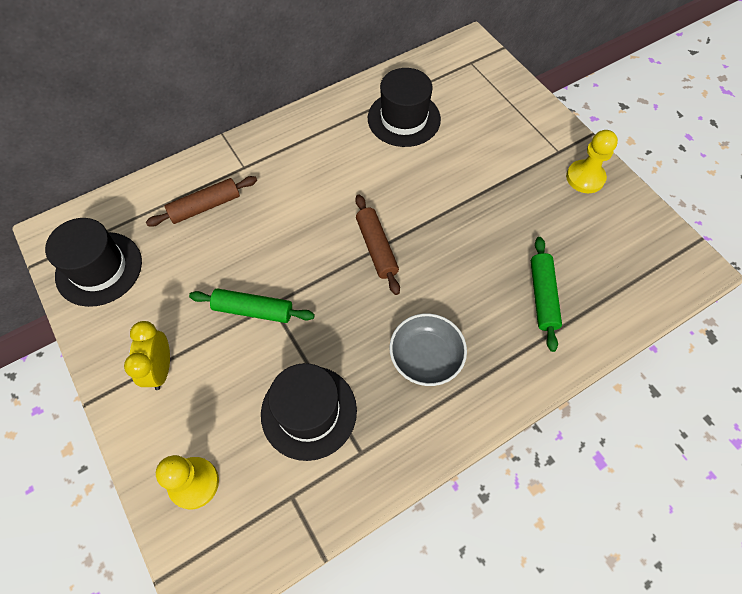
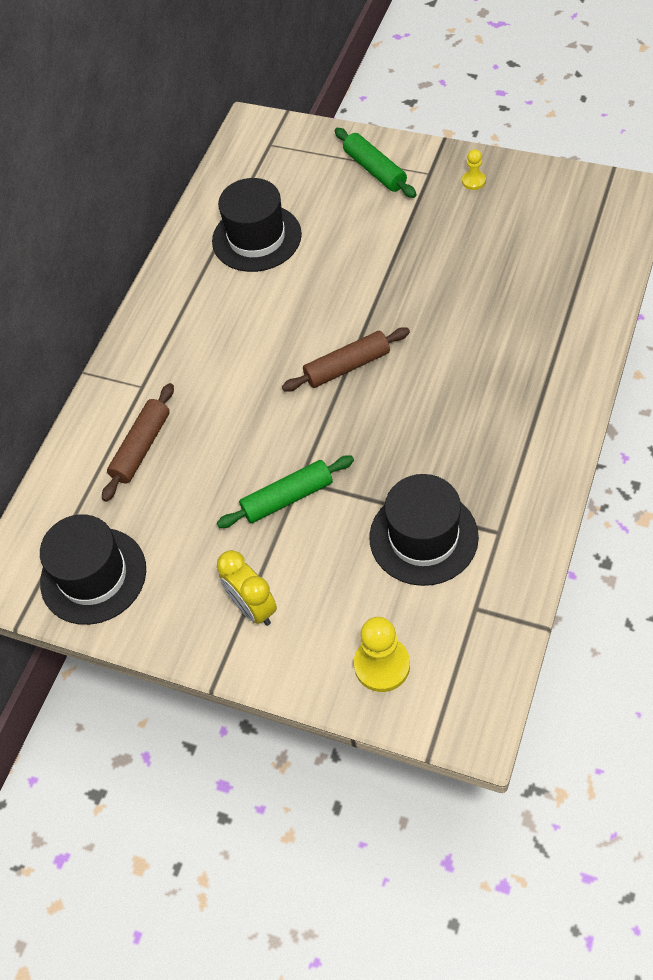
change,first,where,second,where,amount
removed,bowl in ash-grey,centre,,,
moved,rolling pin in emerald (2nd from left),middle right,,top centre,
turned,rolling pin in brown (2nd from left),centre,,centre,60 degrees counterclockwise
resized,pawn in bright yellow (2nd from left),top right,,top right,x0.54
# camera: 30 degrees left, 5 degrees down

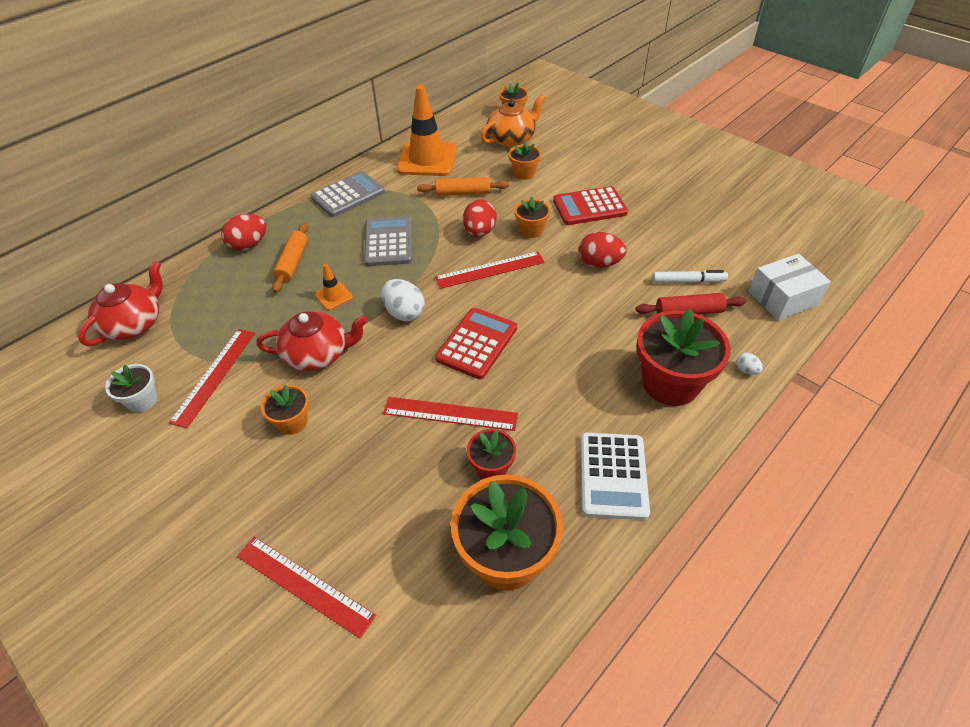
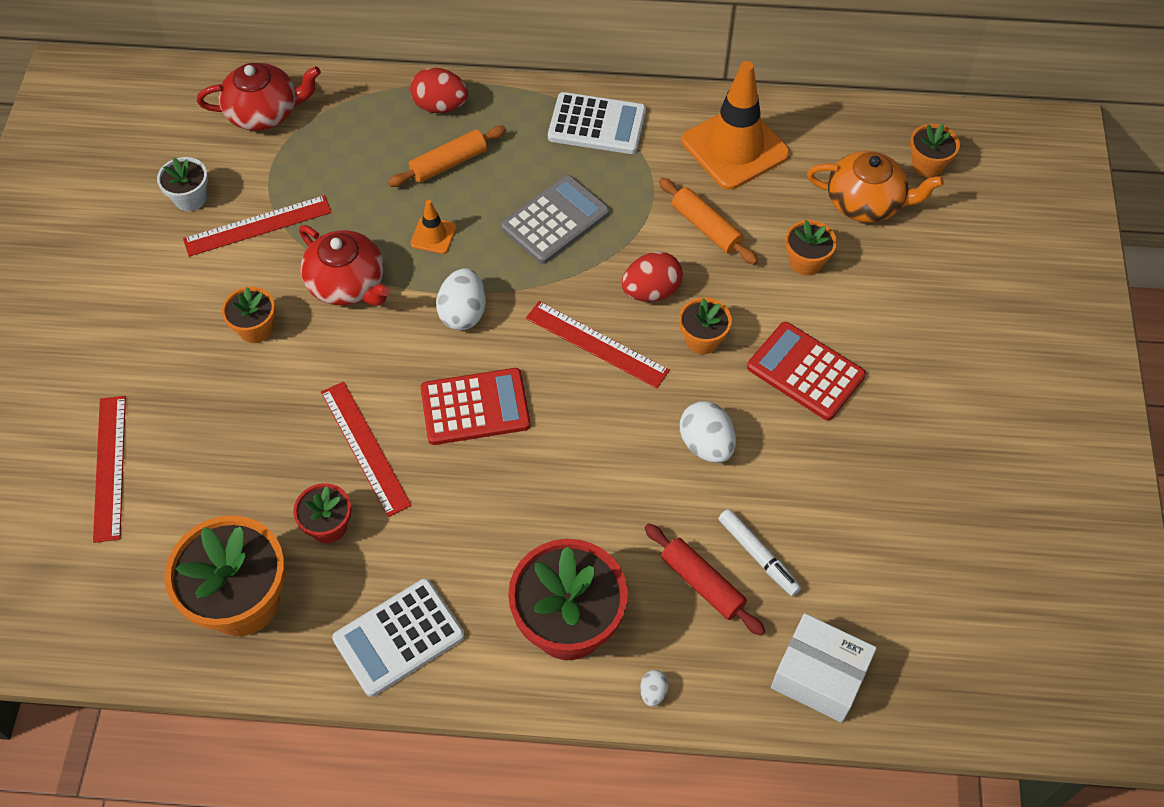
change,first,where,second,where,amount
recoloured,calculator in ash-grey (1st from left),top centre,calculator in pure white (2nd from left),top centre,
recoloured,toy egg in crimson (3rd from left),centre,toy egg in pure white (3rd from left),centre,
# camera: 50 degrees right, 10 degrees up

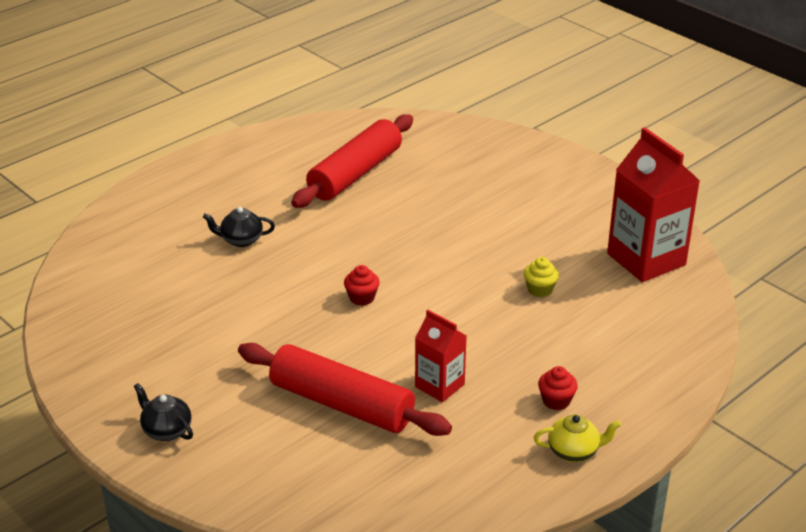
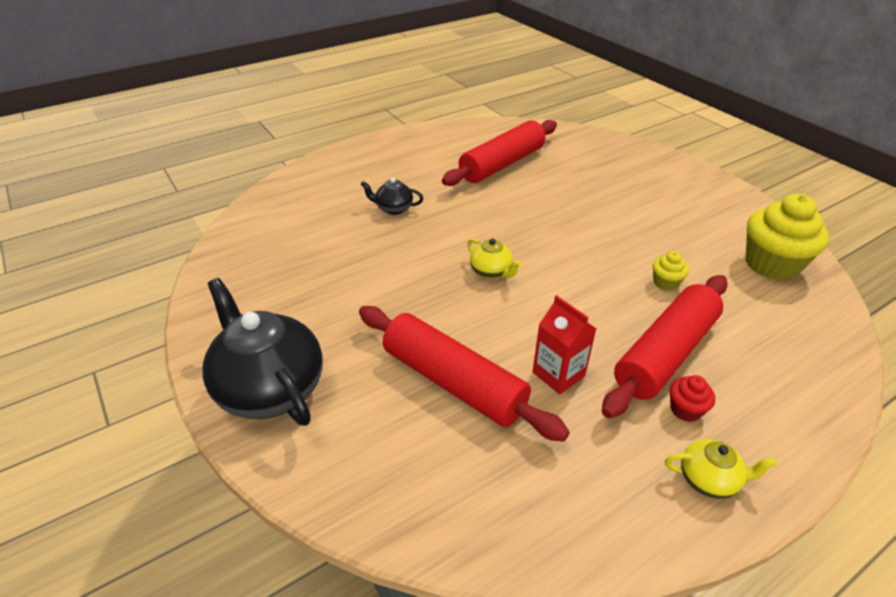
change,first,where,second,where,amount
added,,,rolling pin in crimson (3rd from left),middle right,
replaced,cupcake in crimson (1st from left),centre,tea pot in bright yellow (1st from left),centre,
replaced,carton in crimson (2nd from left),middle right,cupcake in bright yellow (2nd from left),middle right,
resized,tea pot in ebony (1st from left),bottom left,,middle left,x2.12
# camera: 10 degrees right, 5 degrees up

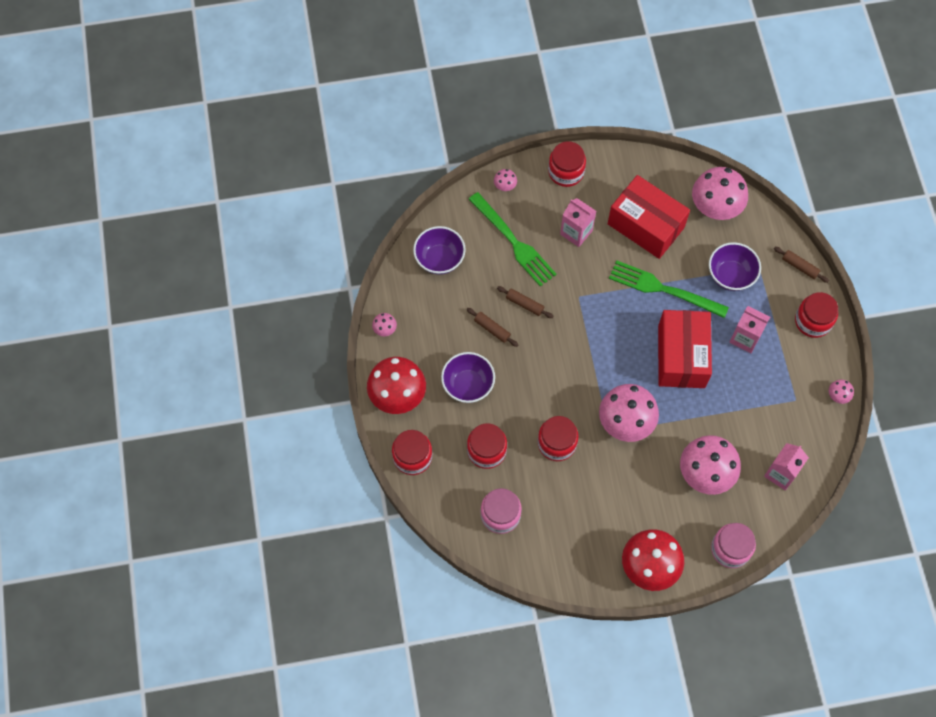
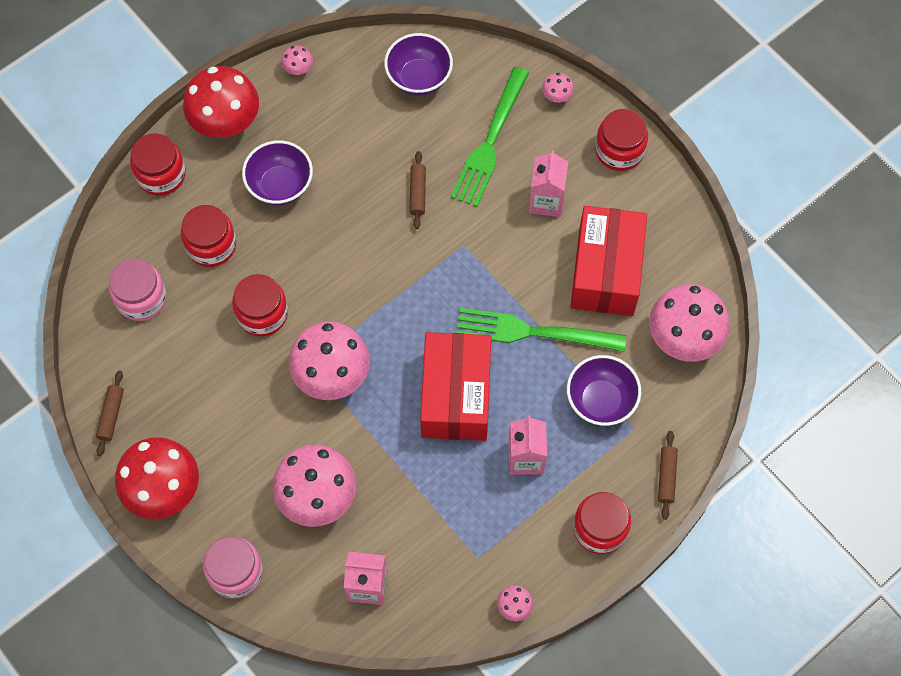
change,first,where,second,where,amount
moved,rolling pin in brown (1st from left),centre,,middle left,
turned,fork in emerald (2nd from left),middle right,,centre,75 degrees counterclockwise
turned,package in crimson (2nd from left in the first image),middle right,package in crimson (1st from left),centre,60 degrees counterclockwise
# camera: 60 degrees right, 0 degrees up

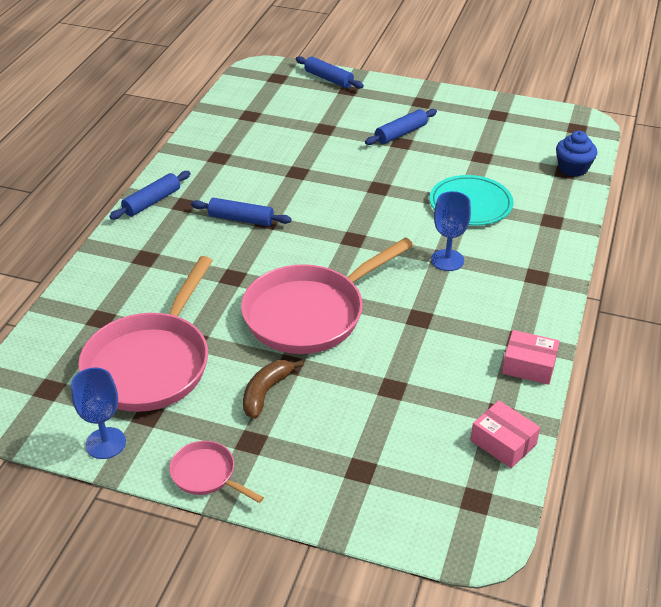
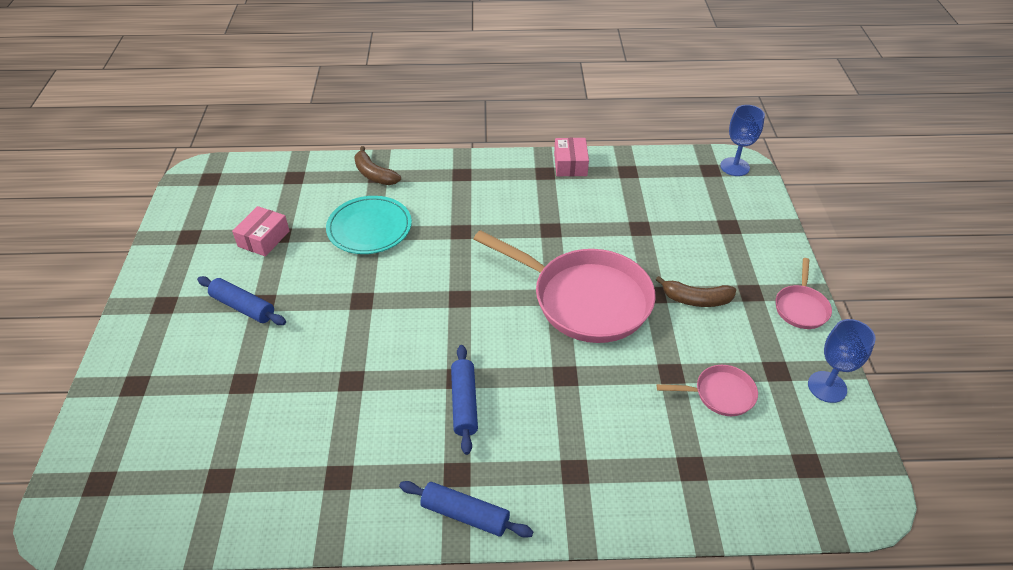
change,first,where,second,where,amount
removed,rolling pin in royal blue (3rd from left),top centre,,,
removed,cupcake in royal blue,top right,,,
added,,,toy banana in brown (1st from left),top centre,
moved,goblet in royal blue (2nd from left in the first image),middle right,goblet in royal blue (1st from left),top right,
moved,package in pink (1st from left),bottom right,,middle left,
resized,pan in pink (1st from left in the first image),middle left,pan in pink (2nd from left),bottom right,x0.46
# camera: 110 degrees left, 5 degrees up

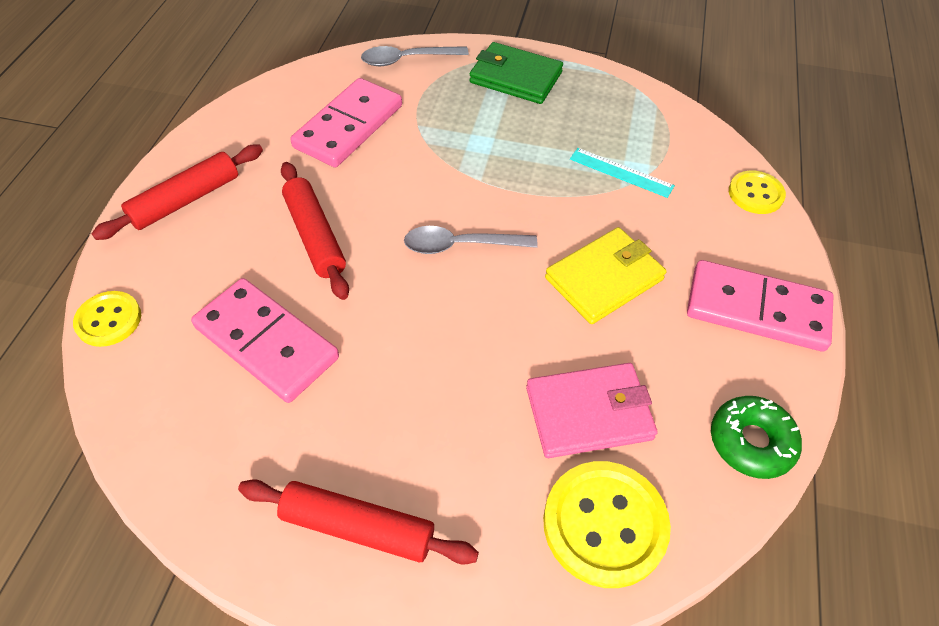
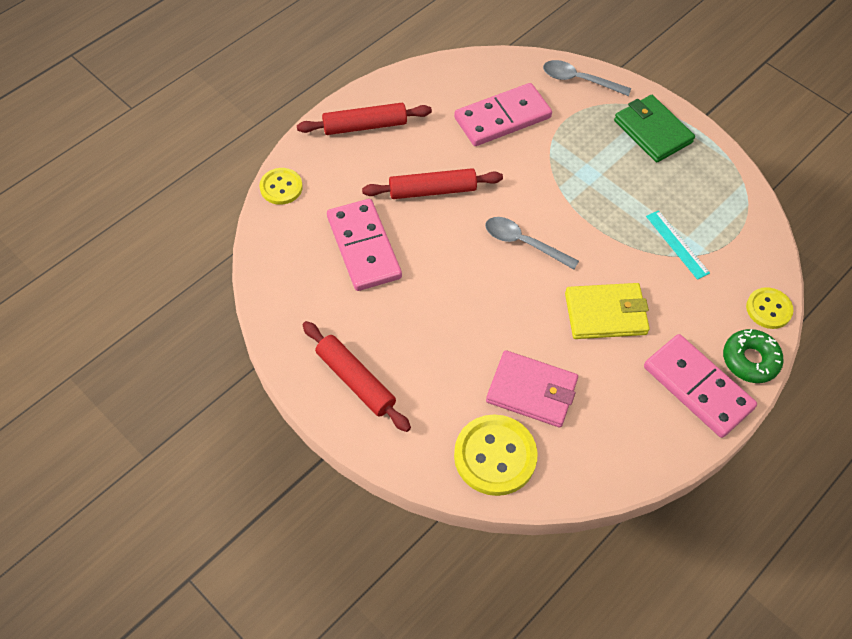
change,first,where,second,where,amount
moved,doughnut in emerald,bottom right,,middle right,
turned,rolling pin in crimson (2nd from left in the first image),centre,rolling pin in crimson (3rd from left),top centre,75 degrees clockwise
# camera: 30 degrees right, 5 degrees up

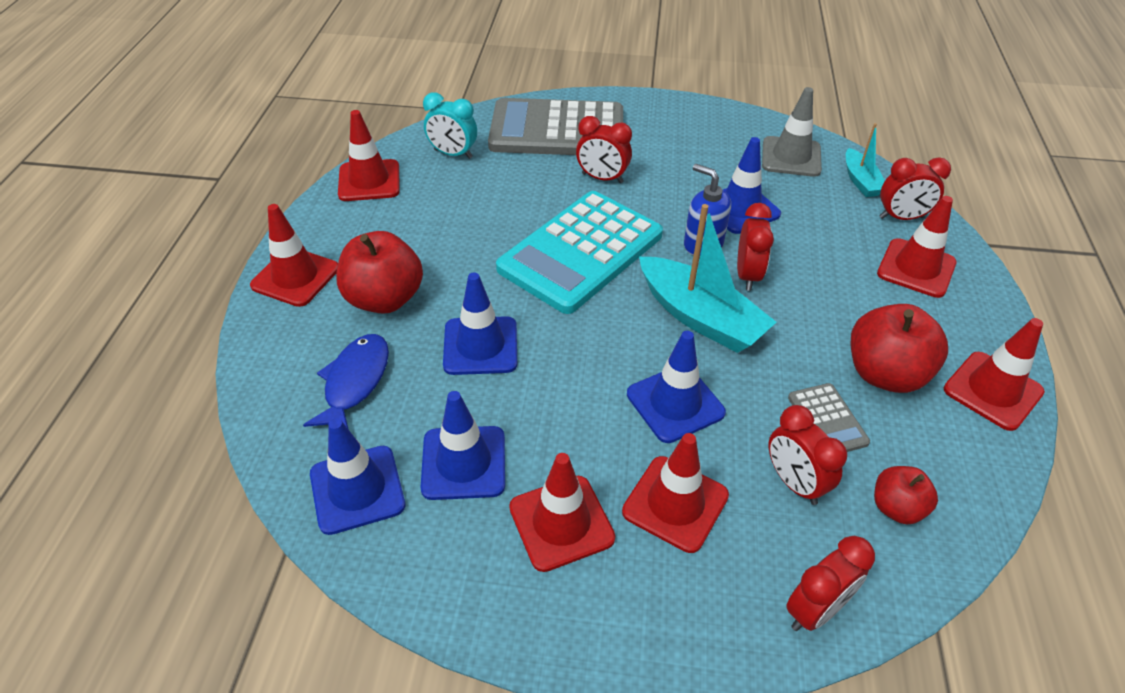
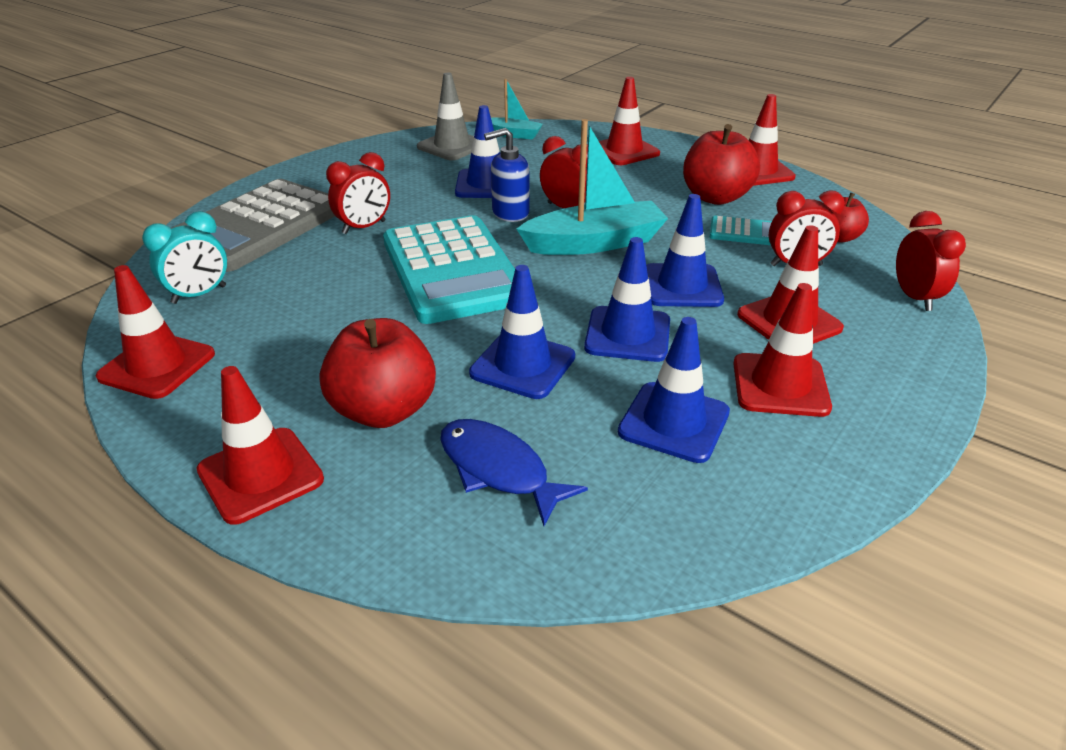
change,first,where,second,where,amount
removed,bedside clock in crimson (5th from left),top right,,,
moved,traffic cone in royal blue (1st from left in the first image),bottom left,traffic cone in royal blue (3rd from left),centre,
recoloured,calculator in ash-grey (2nd from left),middle right,calculator in turquoise (2nd from left),top right,
# camera: 60 degrees left, 10 degrees down

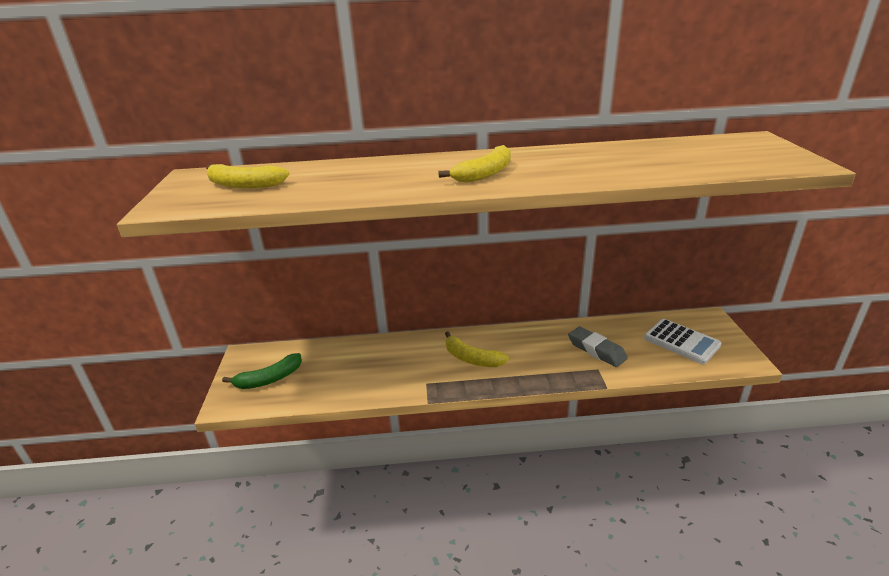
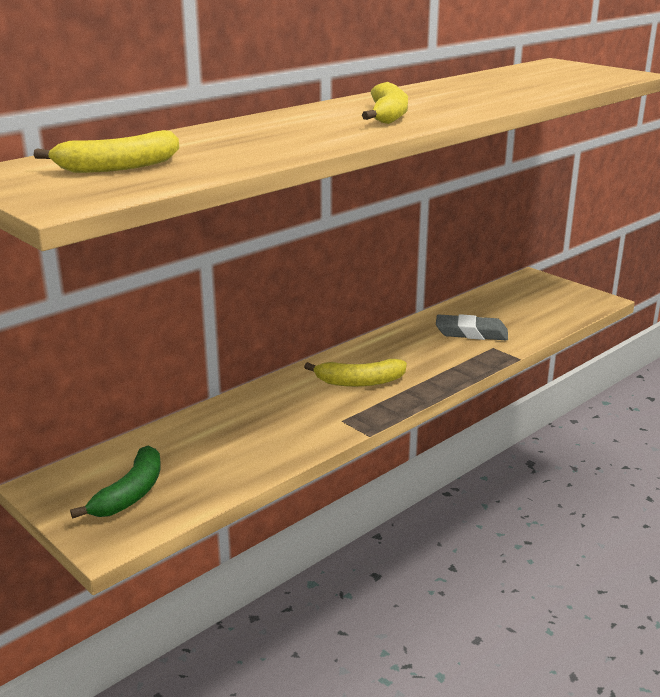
change,first,where,second,where,amount
removed,calculator in pure white,middle right,,,
# camera: 40 degrees left, 5 degrees down

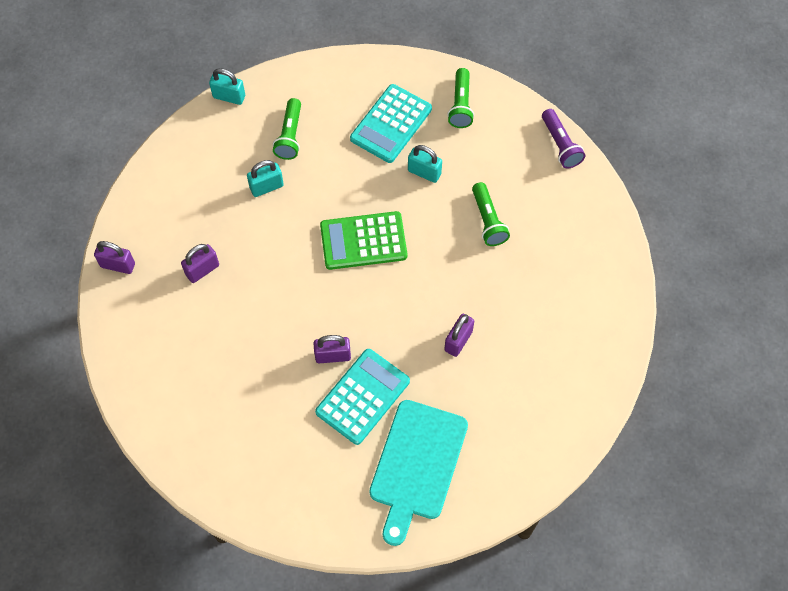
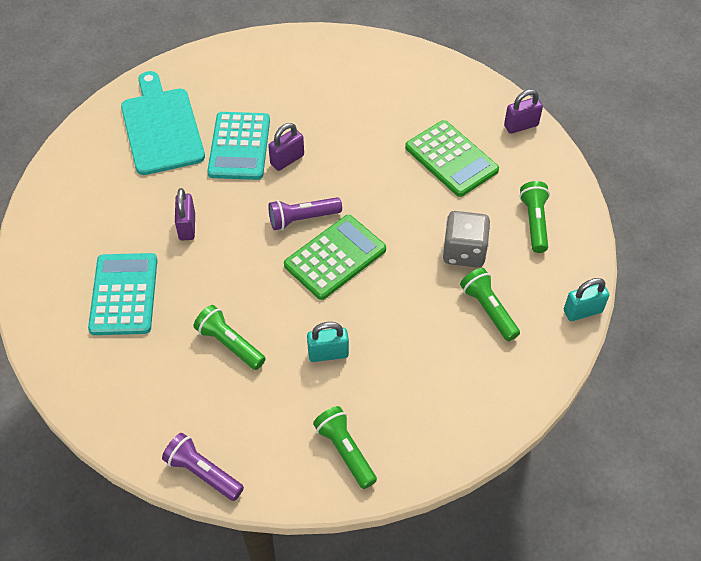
change,first,where,second,where,amount
added,,,flashlight in royal purple (2nd from left),centre,
added,,,flashlight in emerald (4th from left),middle right,
moved,calculator in turquoise (2nd from left in the first image),top centre,calculator in turquoise (1st from left),middle left,
replaced,small lock in royal purple (2nd from left),middle left,calculator in emerald (2nd from left),top centre,
replaced,small lock in turquoise (2nd from left),top centre,dice in ash-grey,centre,
# camera: 145 degrees right, 10 degrees down

